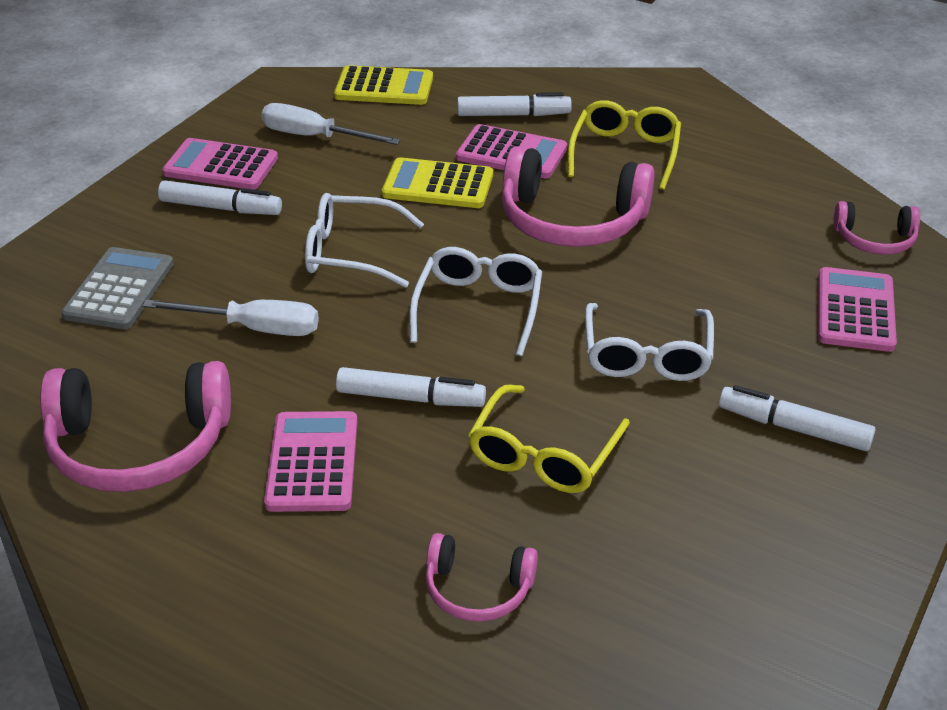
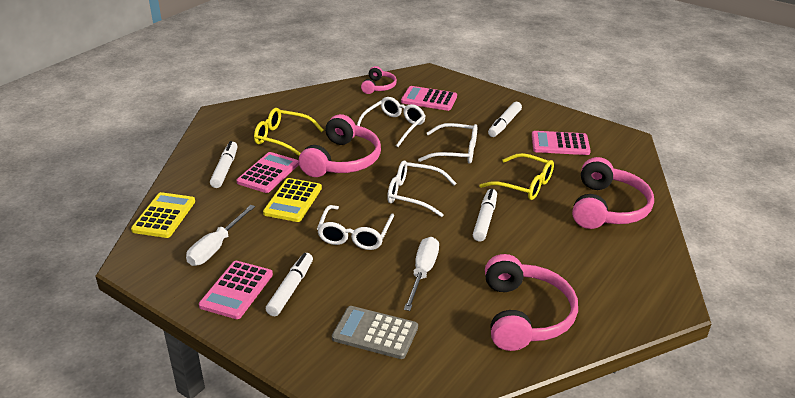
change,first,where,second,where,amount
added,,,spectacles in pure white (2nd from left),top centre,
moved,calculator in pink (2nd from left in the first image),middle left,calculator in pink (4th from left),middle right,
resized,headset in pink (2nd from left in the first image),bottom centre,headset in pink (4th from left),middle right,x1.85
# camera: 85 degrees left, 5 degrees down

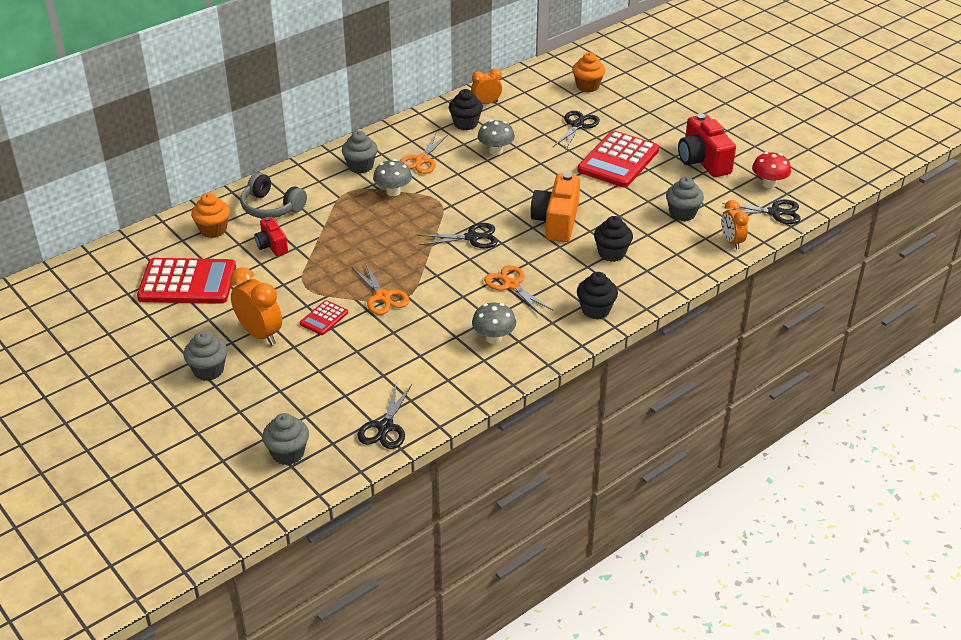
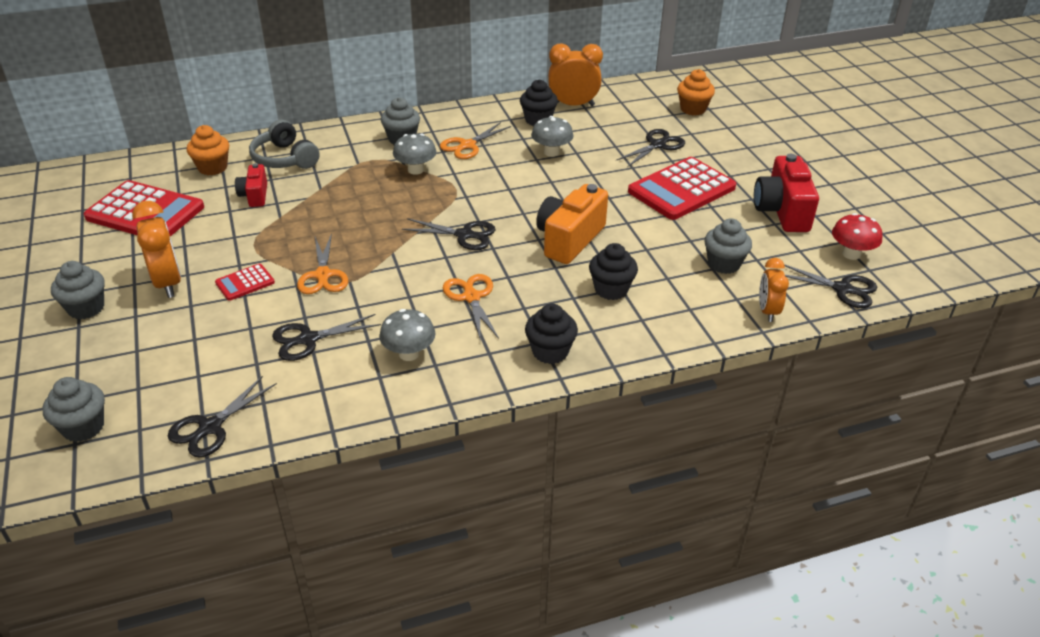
change,first,where,second,where,amount
added,,,pair of scissors in ebony (2nd from left),middle left,
resized,bedside clock in orange-coloured (2nd from left),top centre,,top centre,x1.55
# camera: 20 degrees right, 0 degrees up

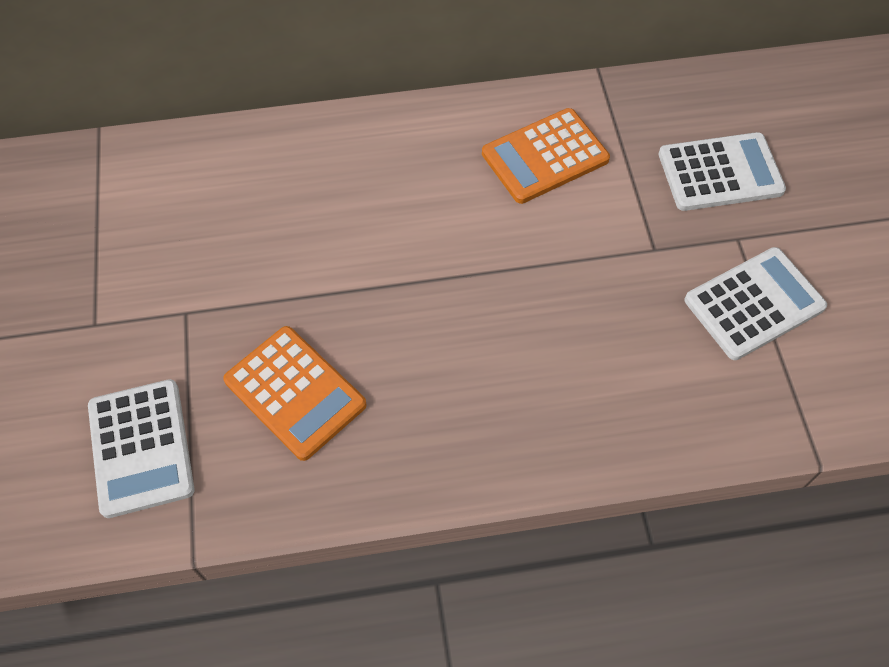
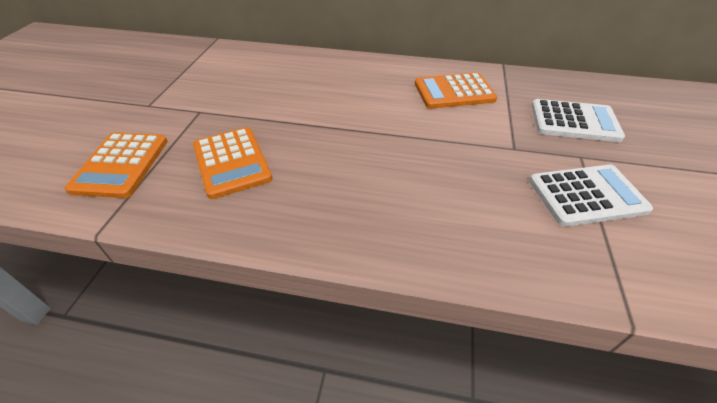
change,first,where,second,where,amount
recoloured,calculator in pure white (1st from left),bottom left,calculator in orange-coloured (1st from left),middle left,
# camera: 20 degrees right, 15 degrees down

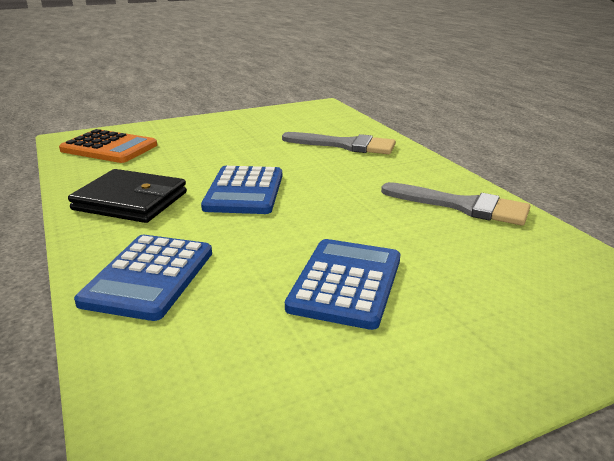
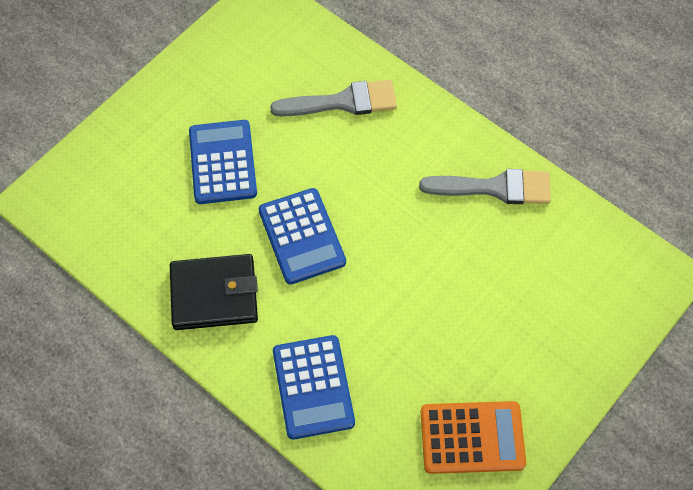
change,first,where,second,where,amount
moved,calculator in orange-coloured,top left,,bottom right,
moved,calculator in royal blue (3rd from left in the first image),centre,calculator in royal blue (1st from left),top left,
# camera: 25 degrees left, 35 degrees up

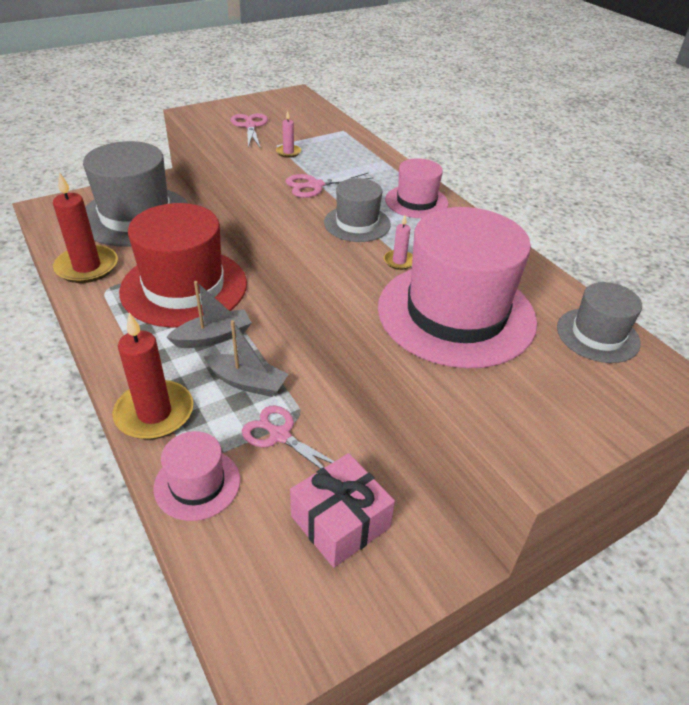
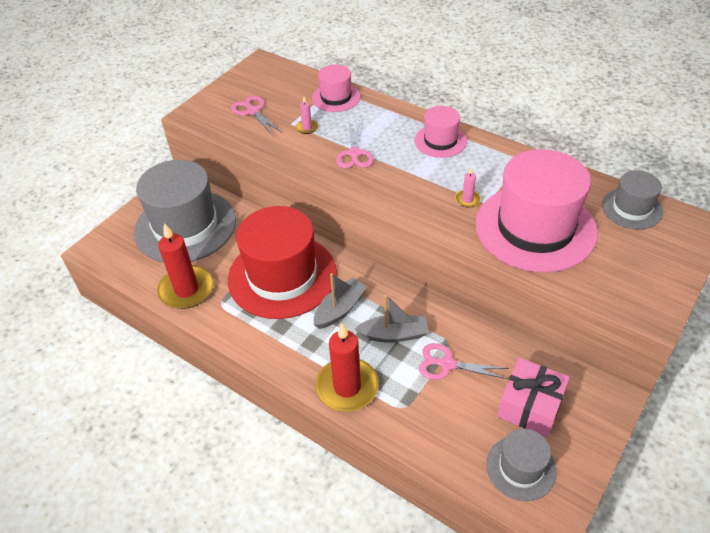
change,first,where,second,where,amount
moved,hat in pink (1st from left),bottom left,,top centre,
moved,hat in ash-grey (2nd from left),top centre,,bottom right,
turned,pair of scissors in pink (3rd from left in the first image),top centre,pair of scissors in pink (2nd from left),top centre,45 degrees counterclockwise
# camera: 20 degrees left, 5 degrees up

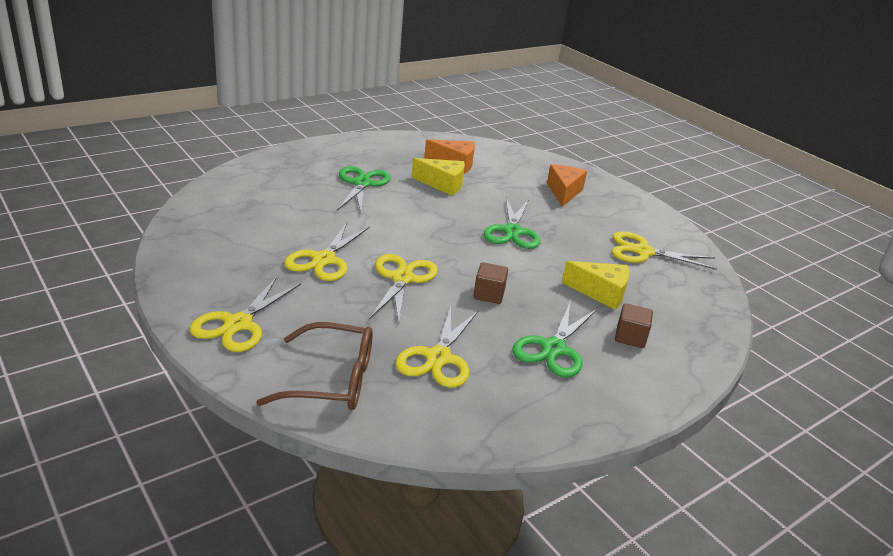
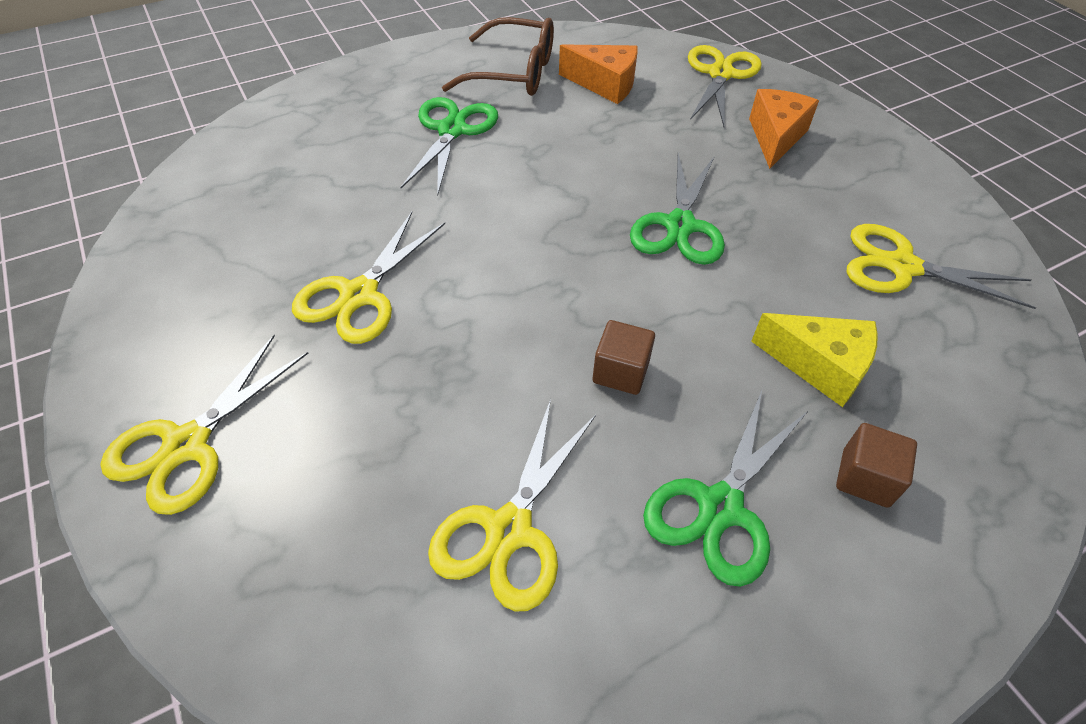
change,first,where,second,where,amount
removed,cheese in bright yellow (1st from left),top centre,,,
moved,spectacles in brown,centre,,top centre,
moved,pair of scissors in bright yellow (3rd from left in the first image),centre,pair of scissors in bright yellow (4th from left),top right,
# camera: 10 degrees right, 20 degrees up

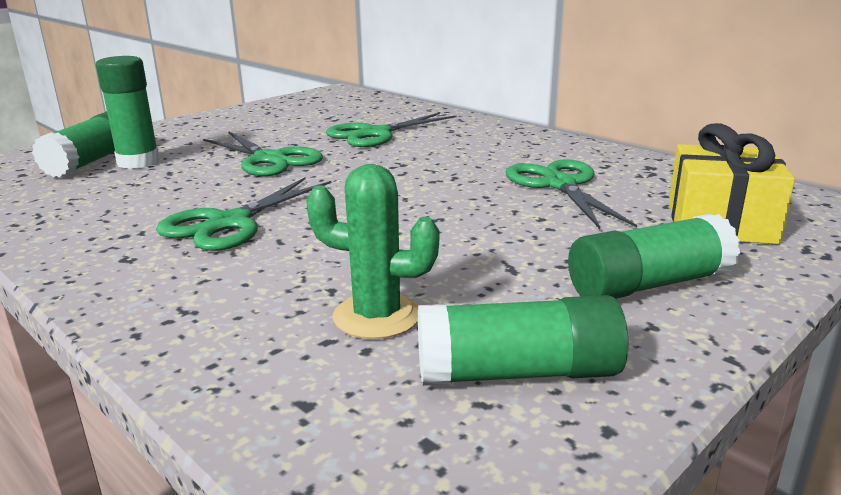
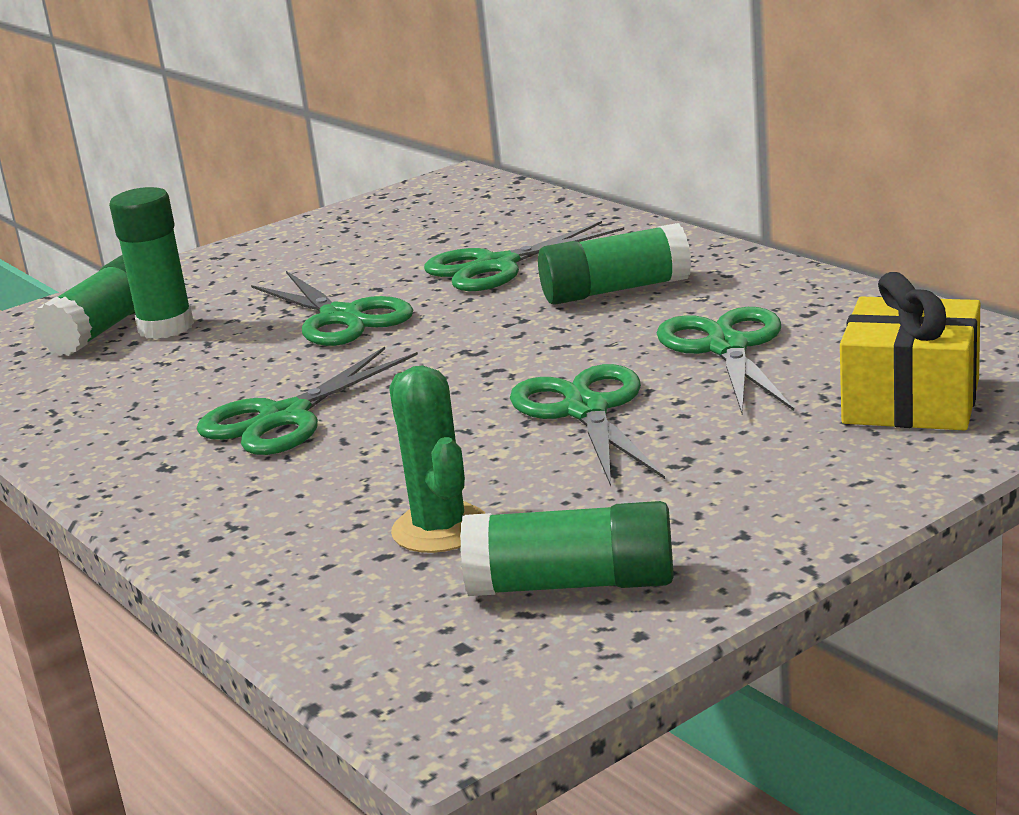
change,first,where,second,where,amount
added,,,pair of scissors in emerald (4th from left),centre,
moved,stick of glue in emerald (4th from left),middle right,,top centre,
turned,saguaro cactus in emerald,centre,,centre,45 degrees clockwise
# camera: 10 degrees right, 0 degrees up

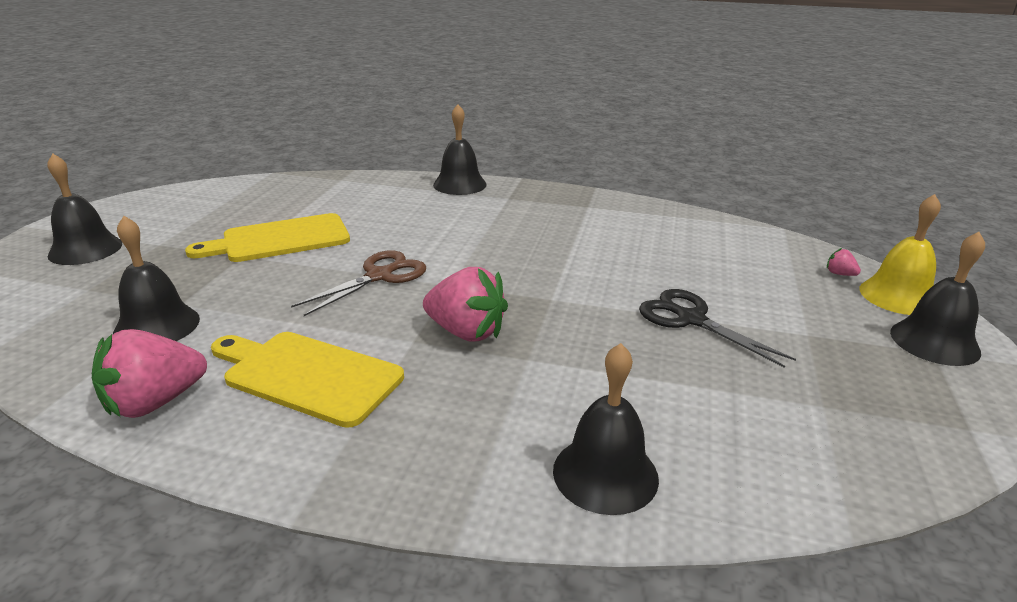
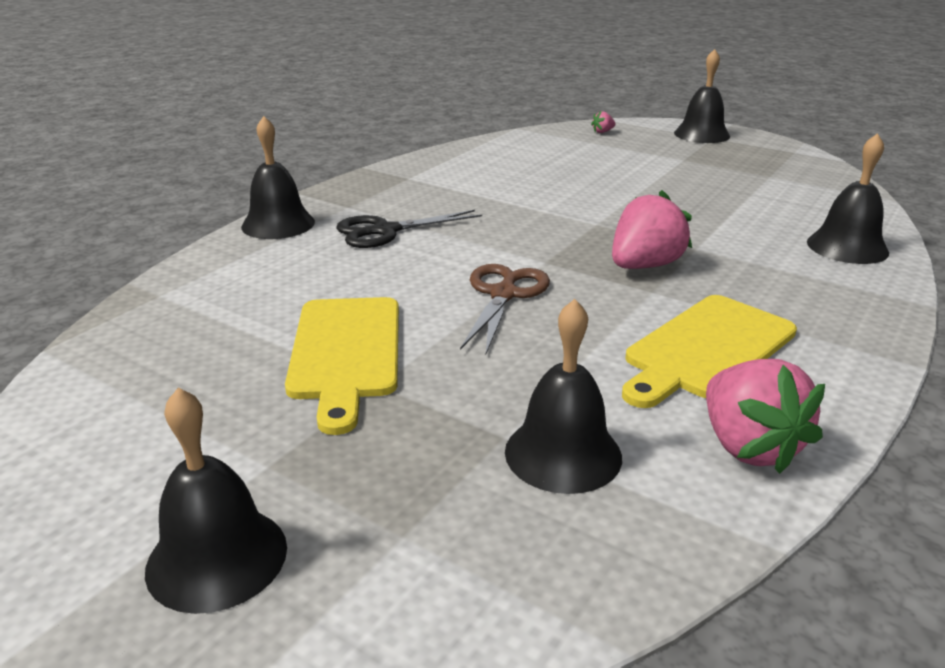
change,first,where,second,where,amount
removed,hand bell in bright yellow,middle right,,,
moved,pair of scissors in ebony,middle right,,centre,
turned,pair of scissors in brown,centre,,centre,45 degrees clockwise
# camera: 70 degrees left, 0 degrees up

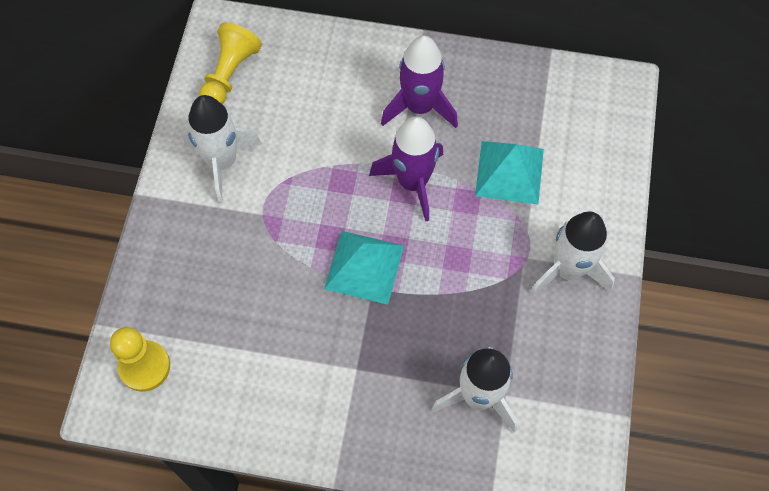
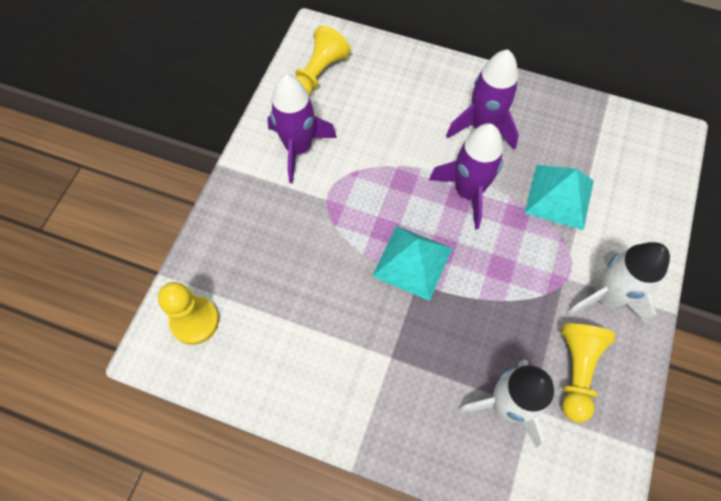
change,first,where,second,where,amount
added,,,pawn in bright yellow (3rd from left),bottom right,
recoloured,spaceship in pure white (1st from left),top left,spaceship in royal purple (1st from left),top centre,
# camera: 10 degrees right, 0 degrees up

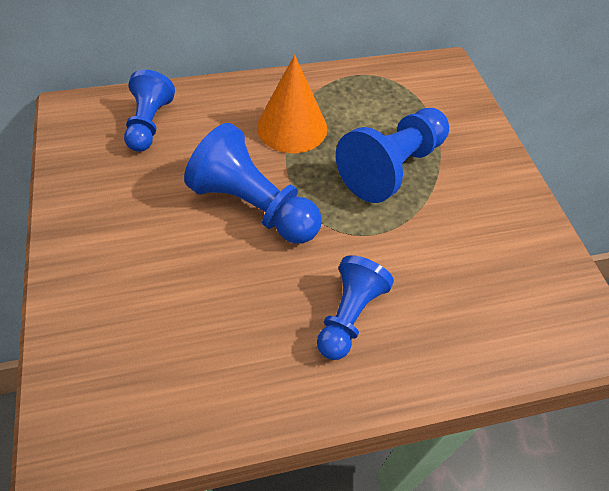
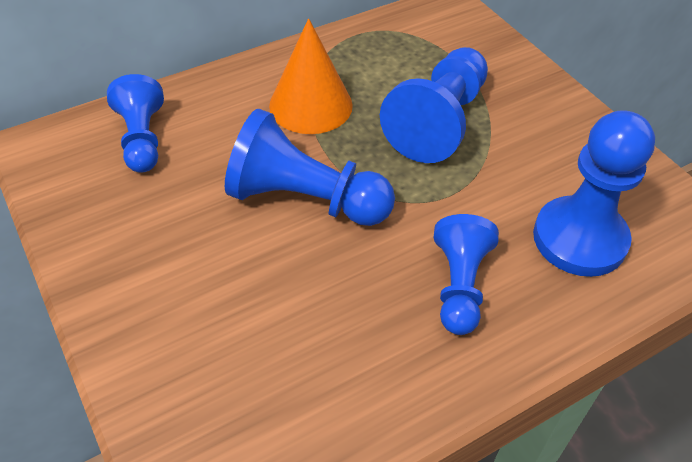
change,first,where,second,where,amount
added,,,pawn in royal blue (5th from left),middle right,
# camera: 15 degrees left, 5 degrees down

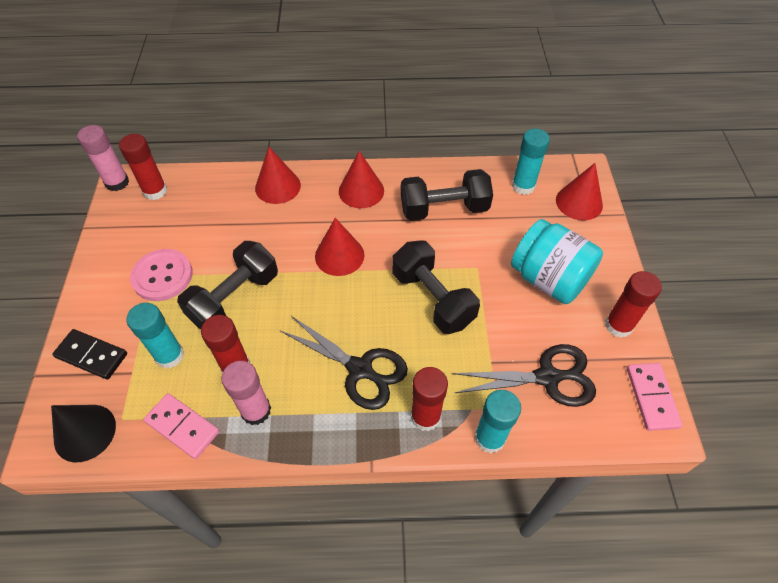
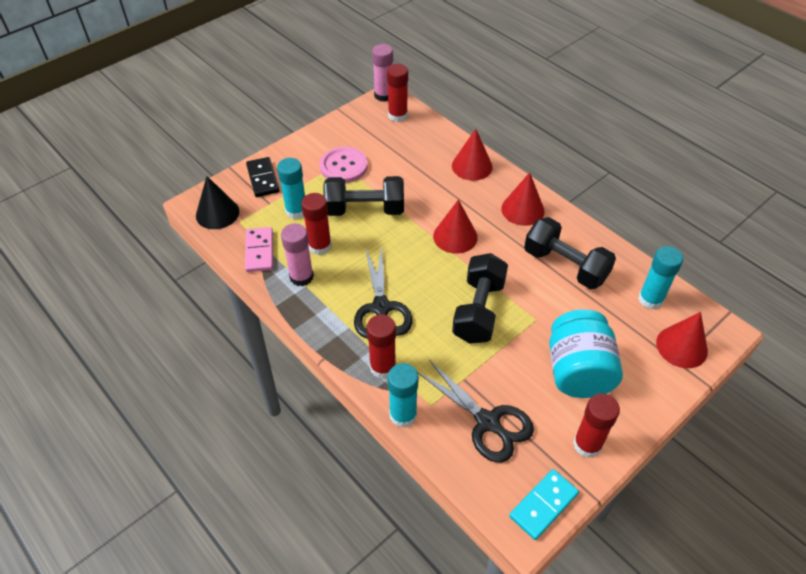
change,first,where,second,where,amount
recoloured,domino piece in pink (2nd from left),bottom right,domino piece in turquoise,bottom right,
# camera: 50 degrees right, 5 degrees down

